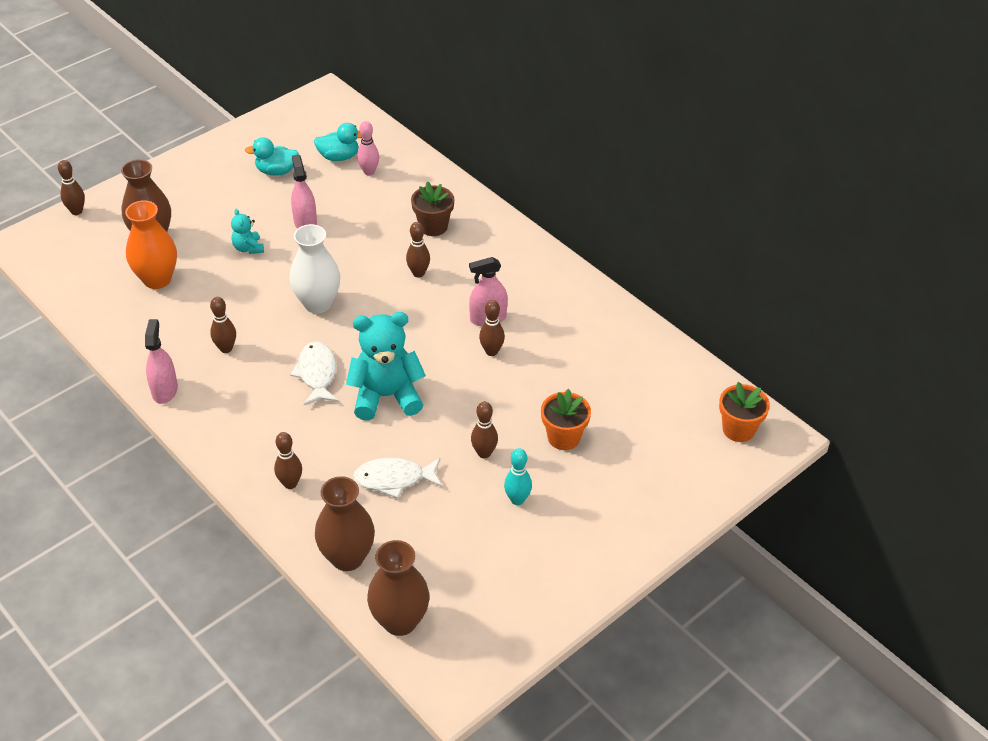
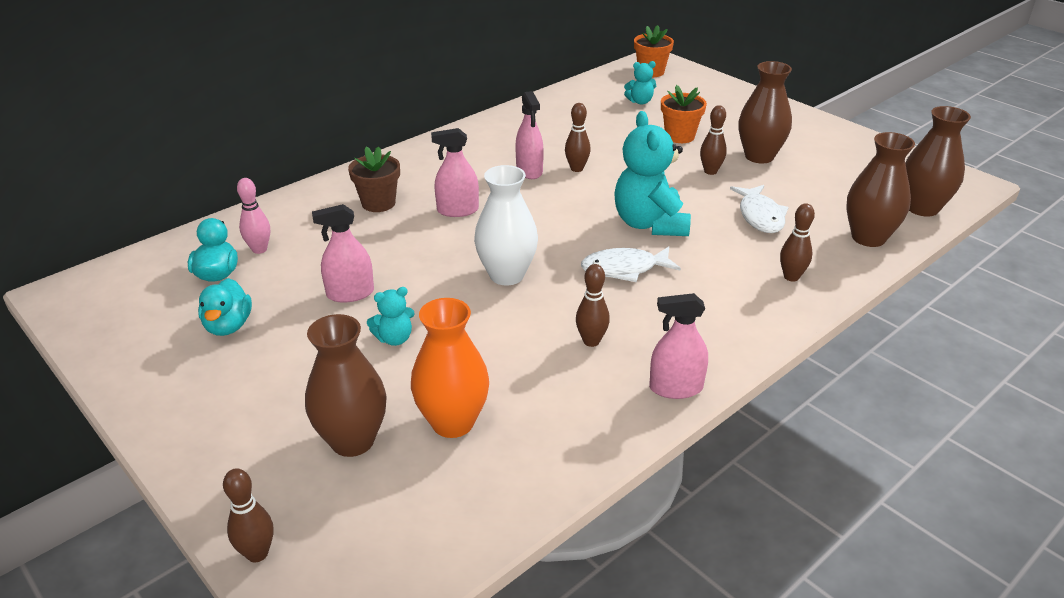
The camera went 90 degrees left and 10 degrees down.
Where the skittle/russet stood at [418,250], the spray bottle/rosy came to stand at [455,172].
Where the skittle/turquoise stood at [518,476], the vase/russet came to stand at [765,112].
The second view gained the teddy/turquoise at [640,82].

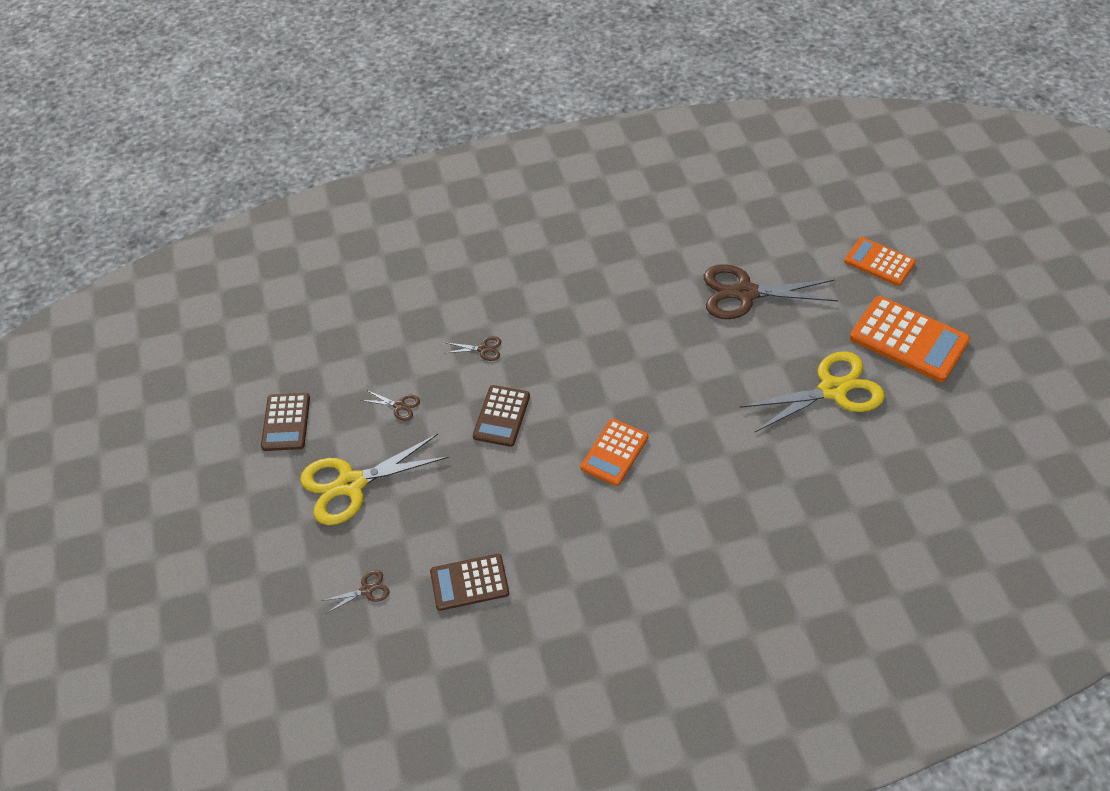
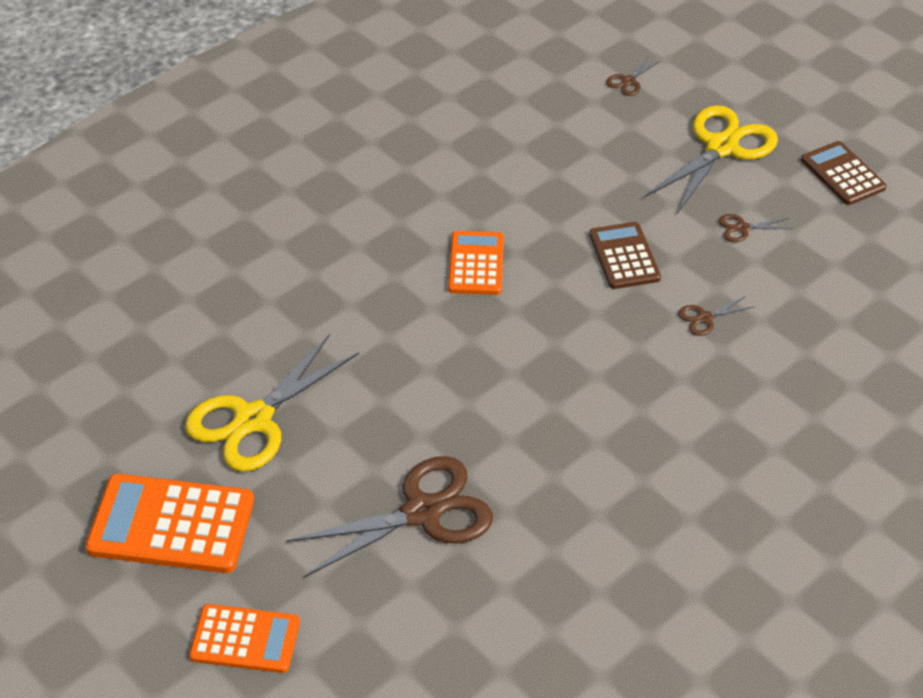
The camera went 150 degrees right and 5 degrees down.
The second view lost the calculator/russet at [469,582].

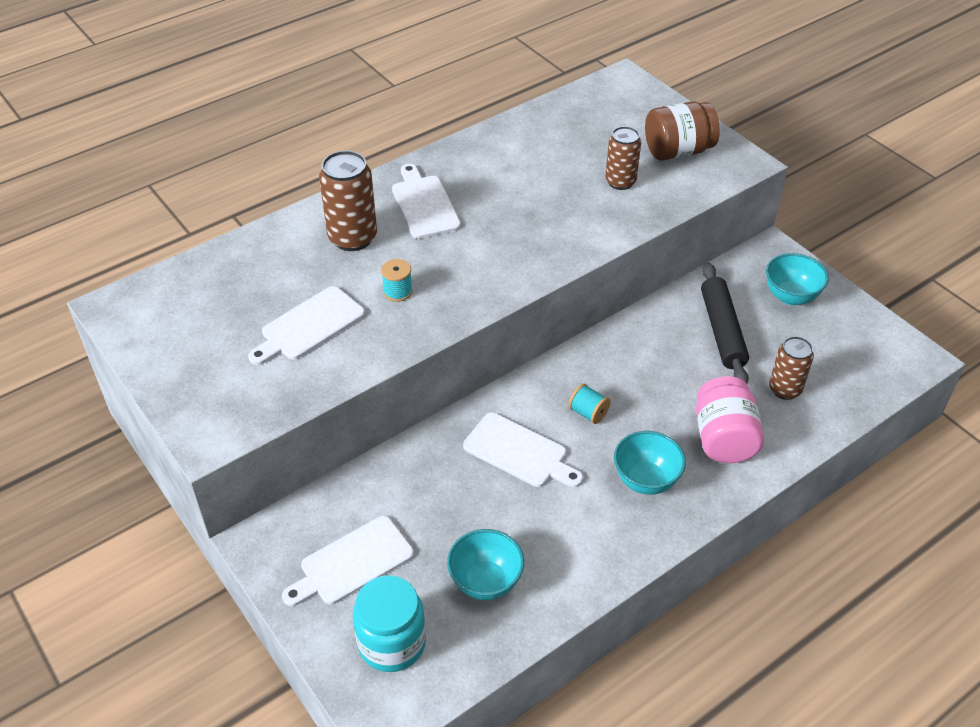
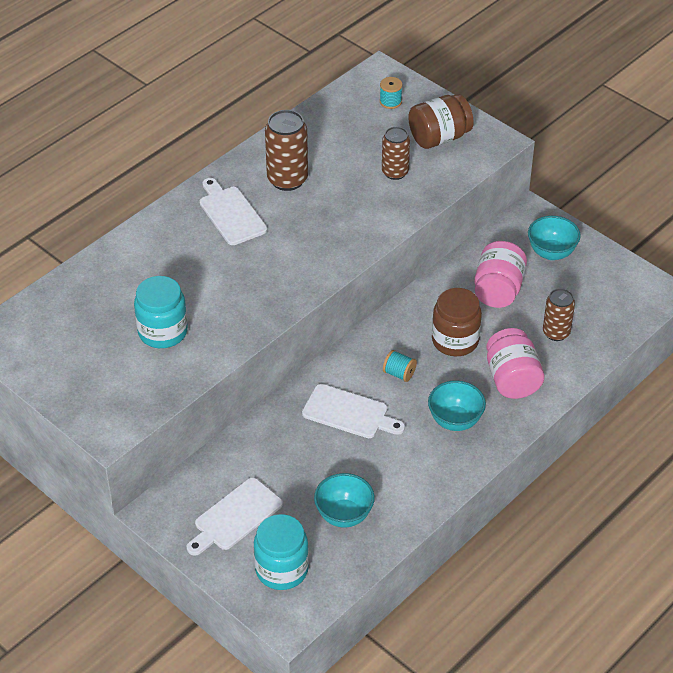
The camera went 10 degrees left and 0 degrees up.
Where the cutting board/pure white stood at [306,325], the preserve jar/turquoise came to stand at [161,312].
The soda can/russet ended up elsewhere, having gone from [348,201] to [286,150].
The spool/turquoise ended up elsewhere, having gone from [397,280] to [391,93].
Where the pastry roller/jet-black stood at [725,322], the preserve jar/rosy came to stand at [501,274].
The second view gained the preserve jar/russet at [457,322].

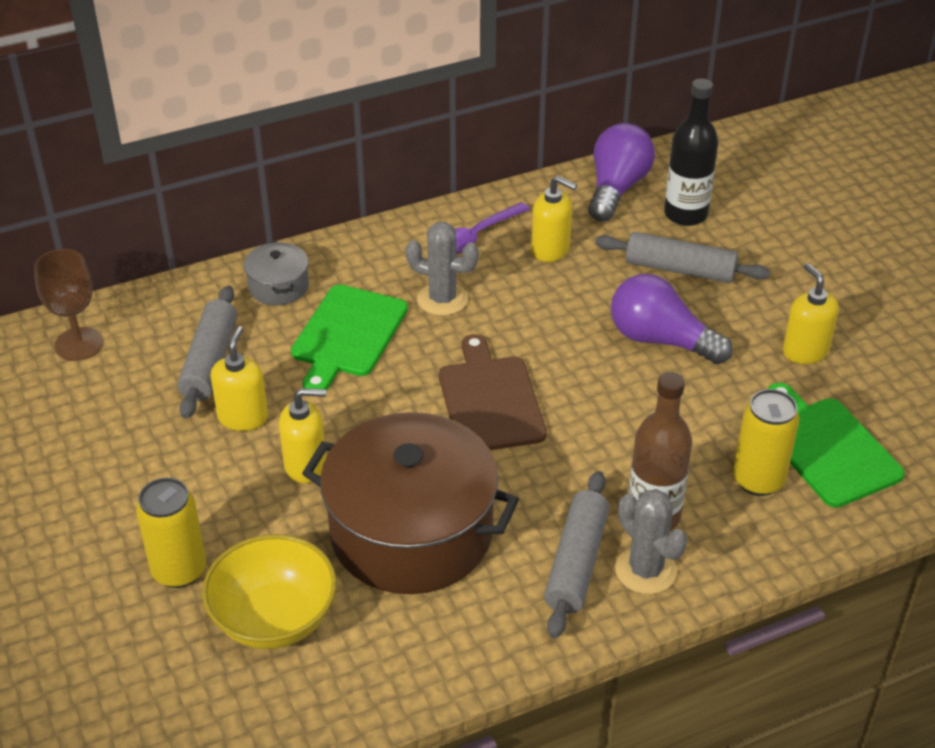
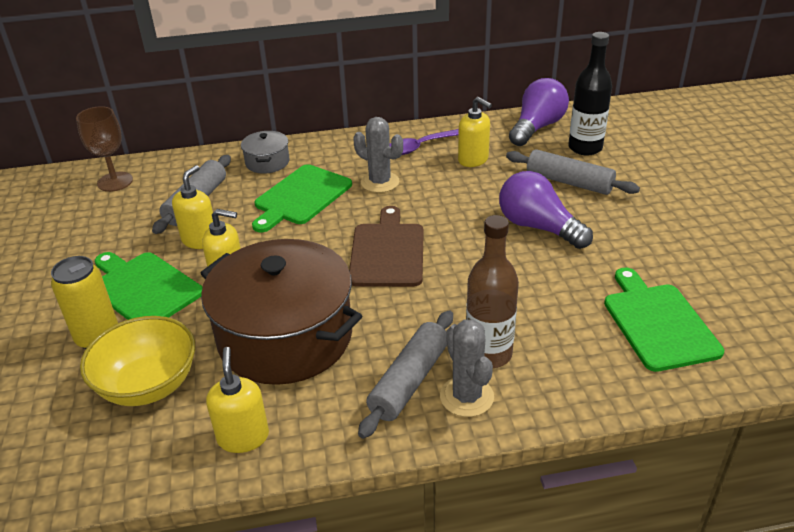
The camera went 15 degrees right and 5 degrees down.
The second view lost the soda can/bright yellow at [766,442].
The pump bottle/bright yellow ended up elsewhere, having gone from [811,313] to [237,400].
The second view gained the cutting board/green at [149,286].

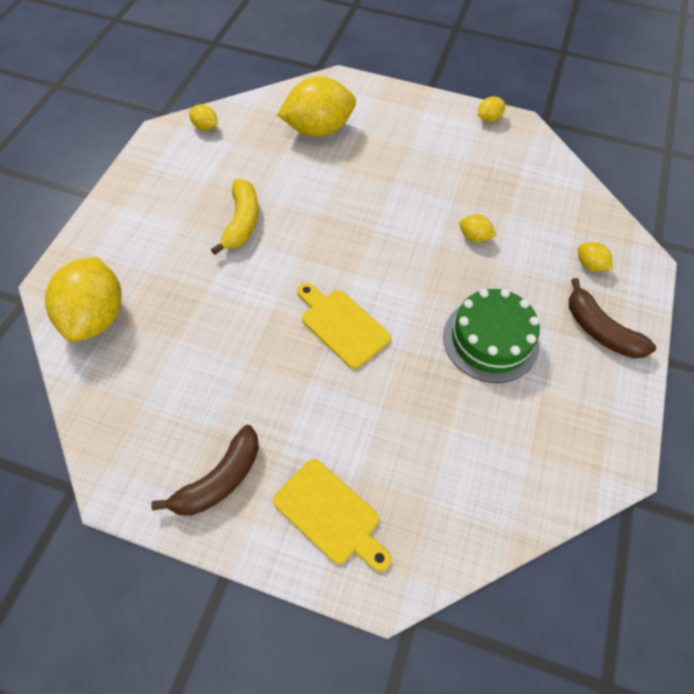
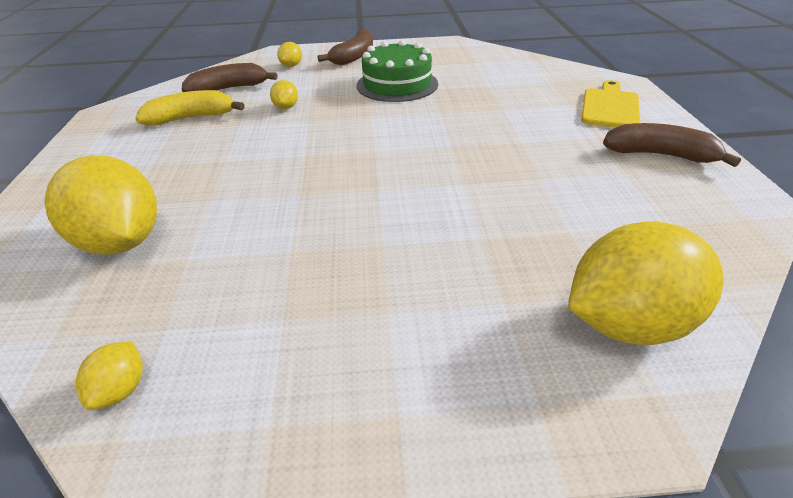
The camera went 110 degrees left and 20 degrees down.
The toy banana/bright yellow ended up elsewhere, having gone from [235,217] to [190,108].
The second view lost the cutting board/bright yellow at [344,326].
The second view lost the lemon/bright yellow at [491,109].
The second view gained the toy banana/russet at [229,77].

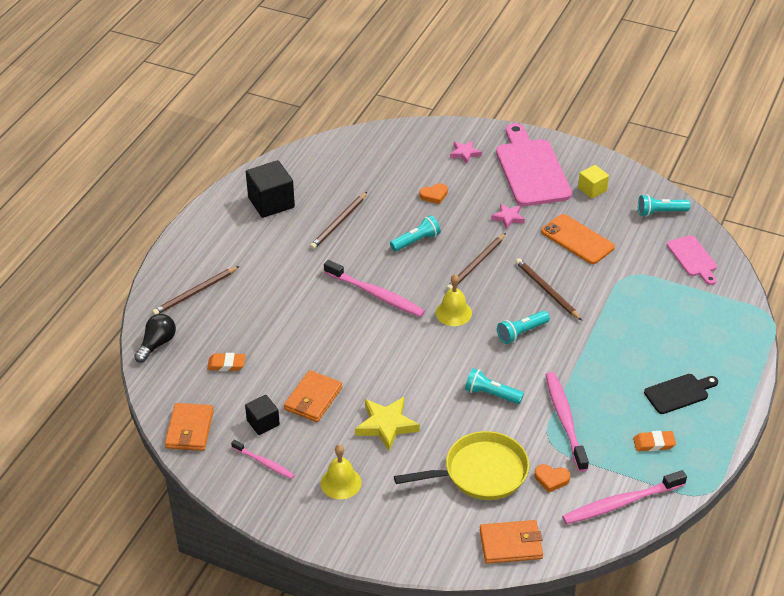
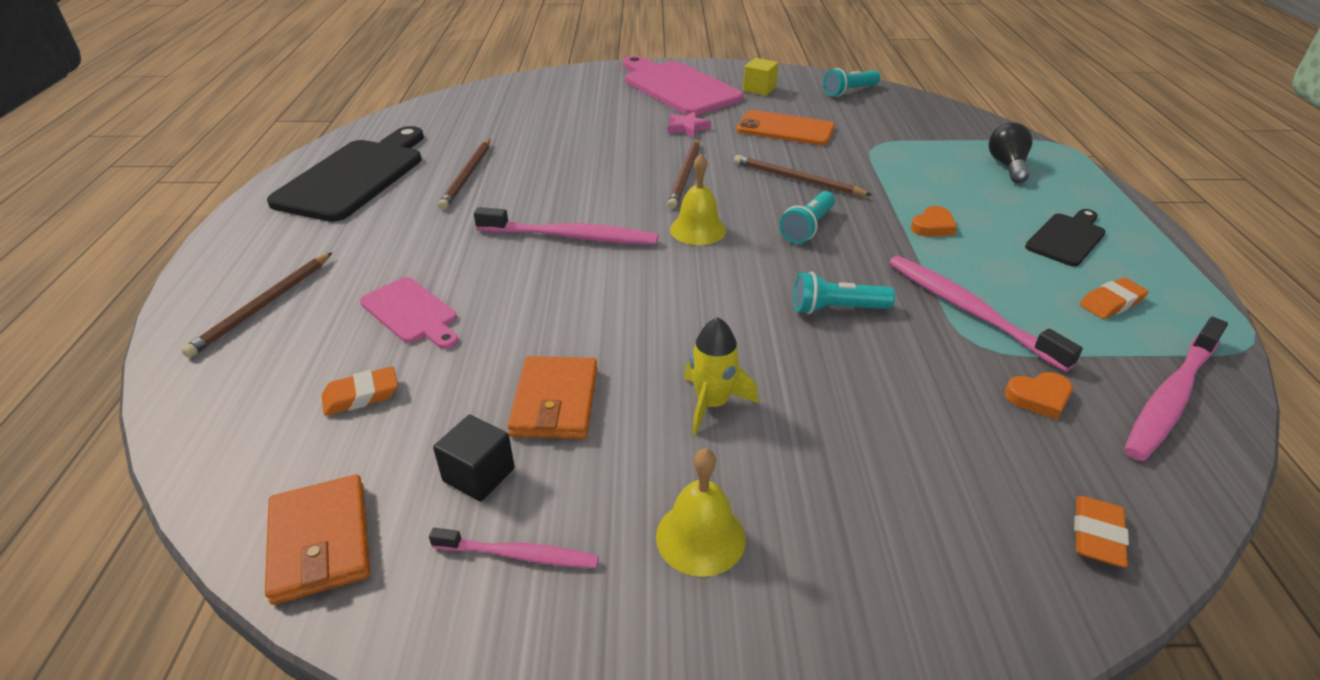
The camera went 25 degrees left and 5 degrees down.
The bulb/jet-black ended up elsewhere, having gone from [155,338] to [1010,152].
Where the solid cube/jet-black stood at [270,189], the cutting board/jet-black came to stand at [345,174].
Where the star shape/bright yellow stood at [387,424], the toy rocket/bright yellow came to stand at [721,376].
The second view lost the pocket torch/turquoise at [415,233].
The second view lost the skillet/bright yellow at [461,465].
The love heart/orange-coloured ended up elsewhere, having gone from [433,193] to [934,221].
The second view lost the star shape/rosy at [466,152].
Where the wallet/orange-coloured stood at [511,542], the pencil eraser/orange-coloured came to stand at [1101,532].
The cutting board/rosy ended up elsewhere, having gone from [692,260] to [409,313].

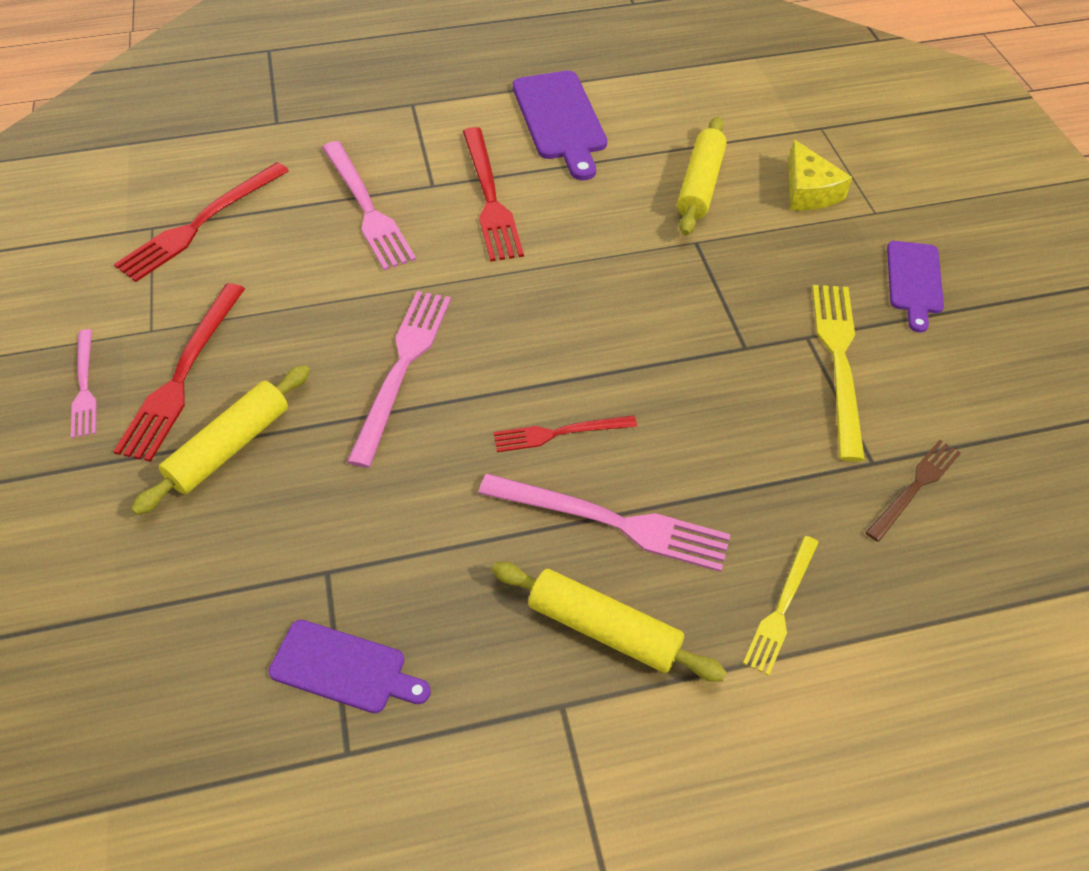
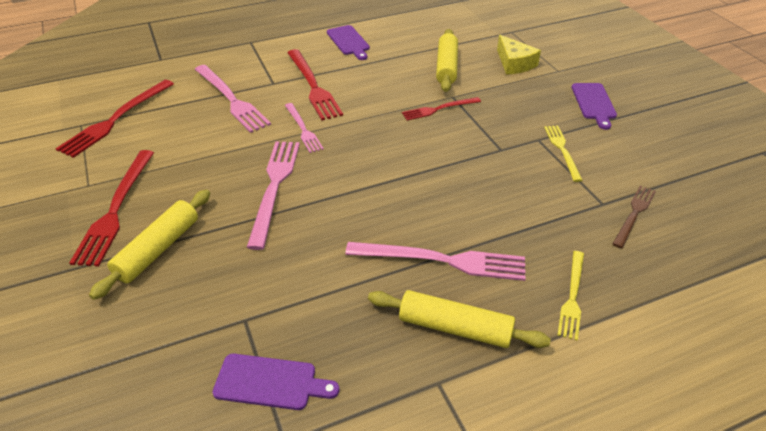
The camera went 10 degrees left and 10 degrees down.
The fork/rosy ended up elsewhere, having gone from [84,383] to [304,128].
The fork/crimson ended up elsewhere, having gone from [565,433] to [441,108].
The size of the cutting board/purple at [560,125] changed by a factor of 0.63.
The size of the fork/bright yellow at [838,373] changed by a factor of 0.60.

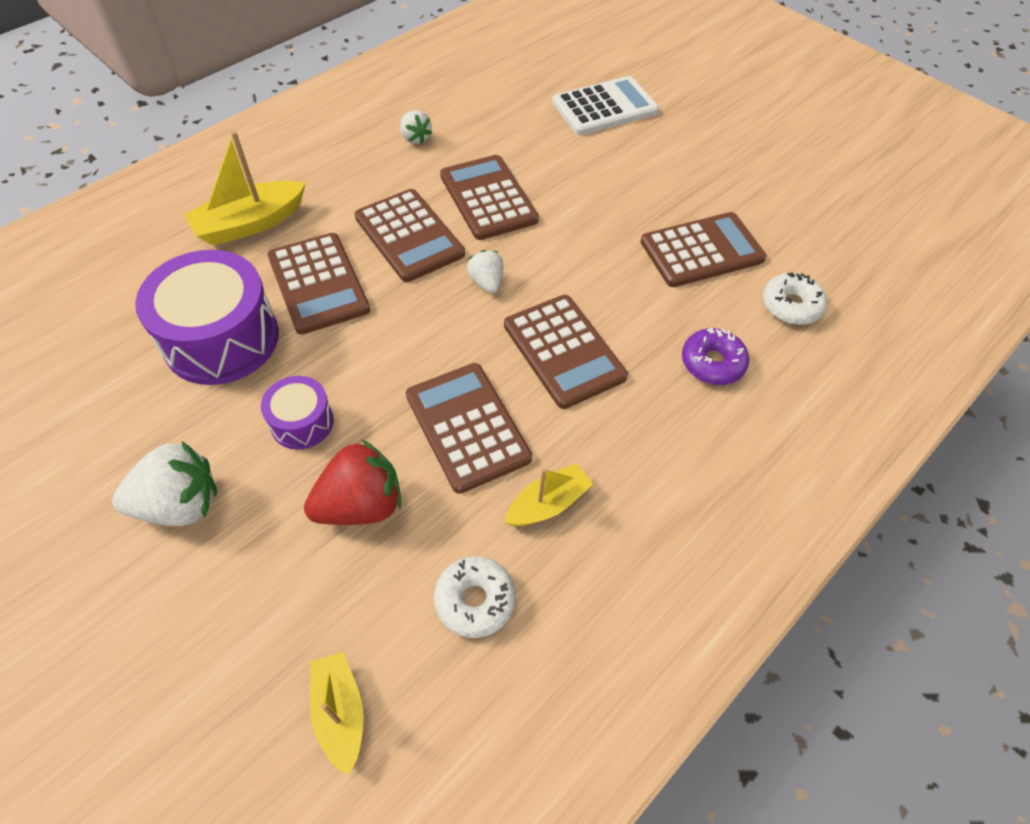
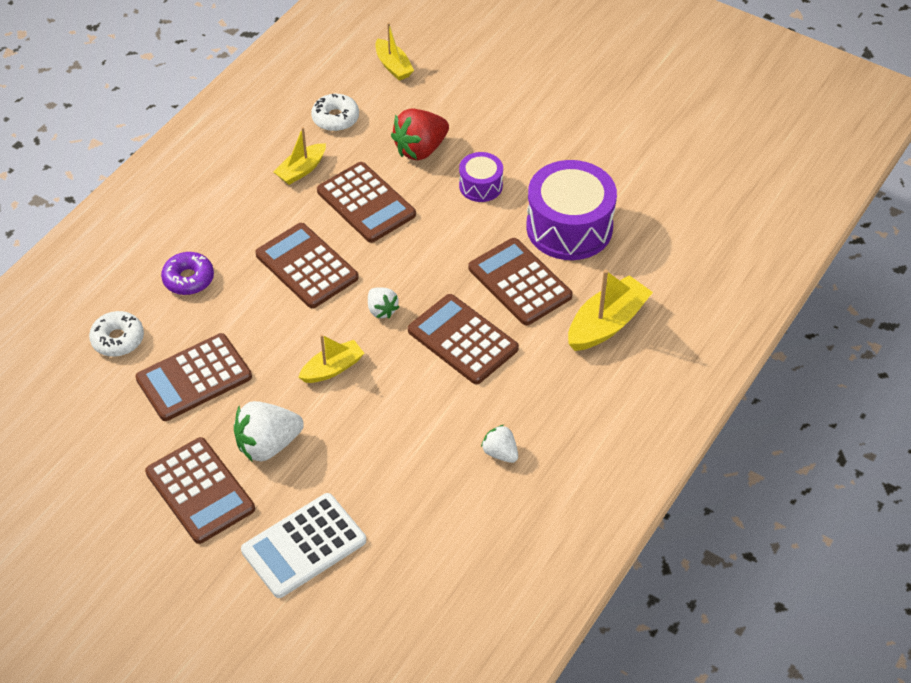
The camera went 170 degrees right and 5 degrees down.
The berry/pure white ended up elsewhere, having gone from [164,483] to [269,431].
The calculator/russet ended up elsewhere, having gone from [489,197] to [200,490].
The second view gained the toy boat/bright yellow at [331,358].

